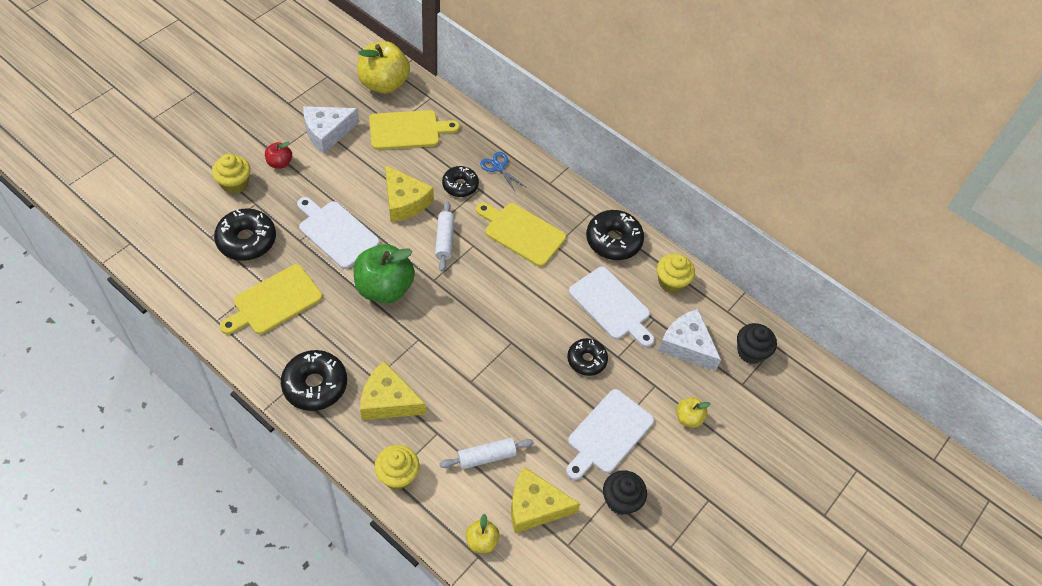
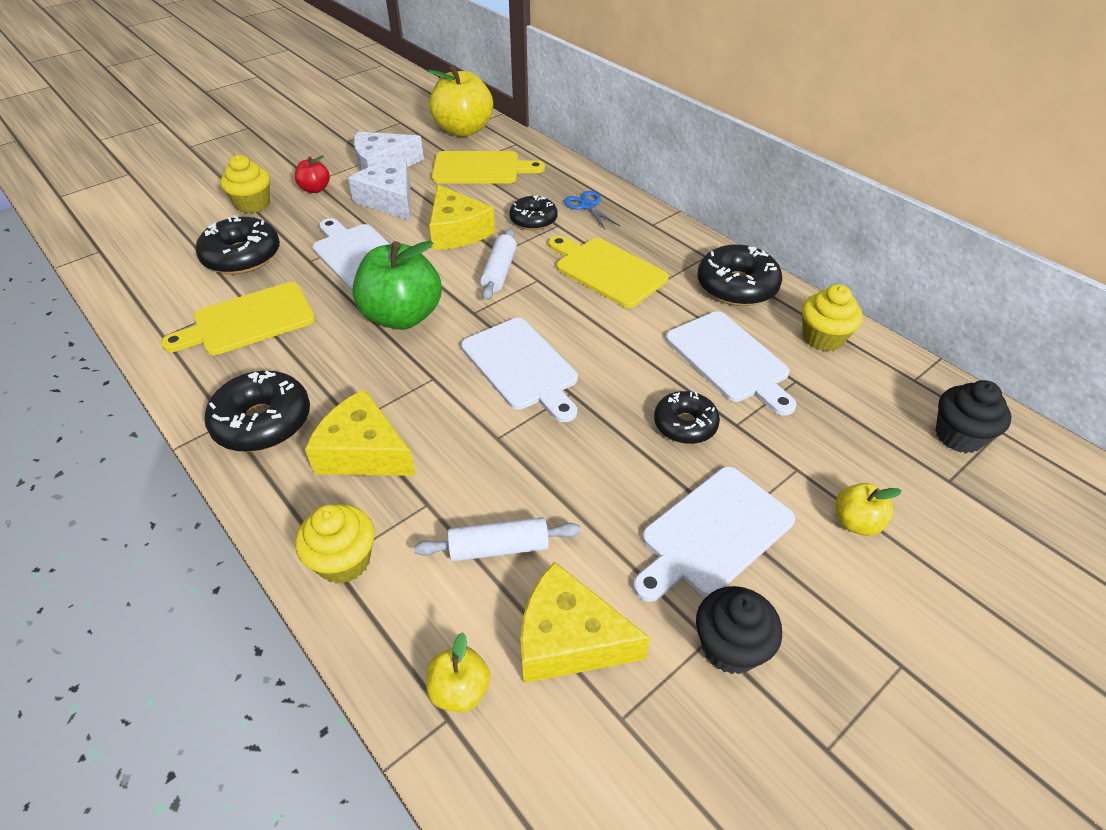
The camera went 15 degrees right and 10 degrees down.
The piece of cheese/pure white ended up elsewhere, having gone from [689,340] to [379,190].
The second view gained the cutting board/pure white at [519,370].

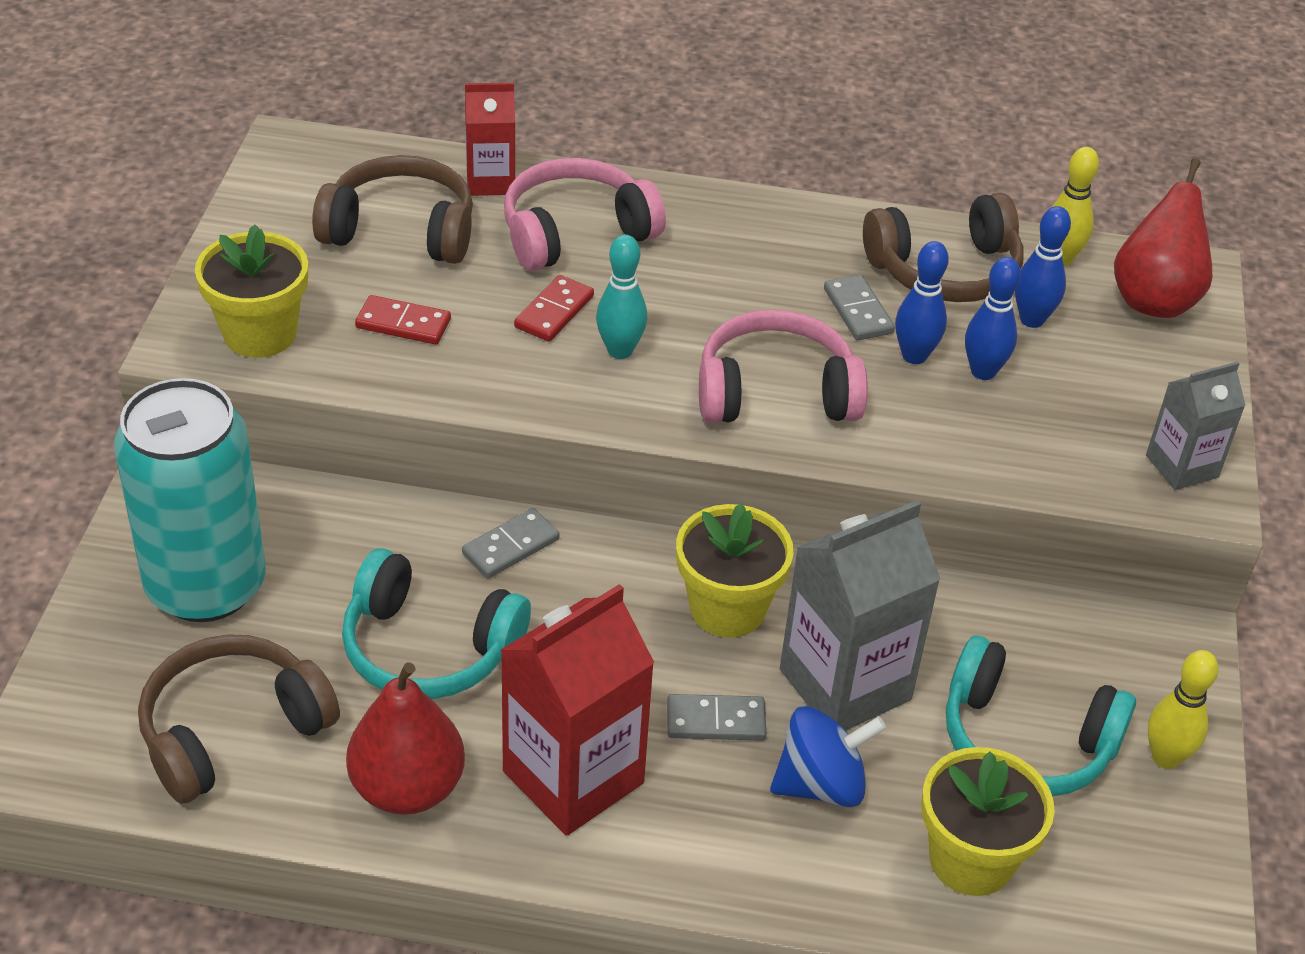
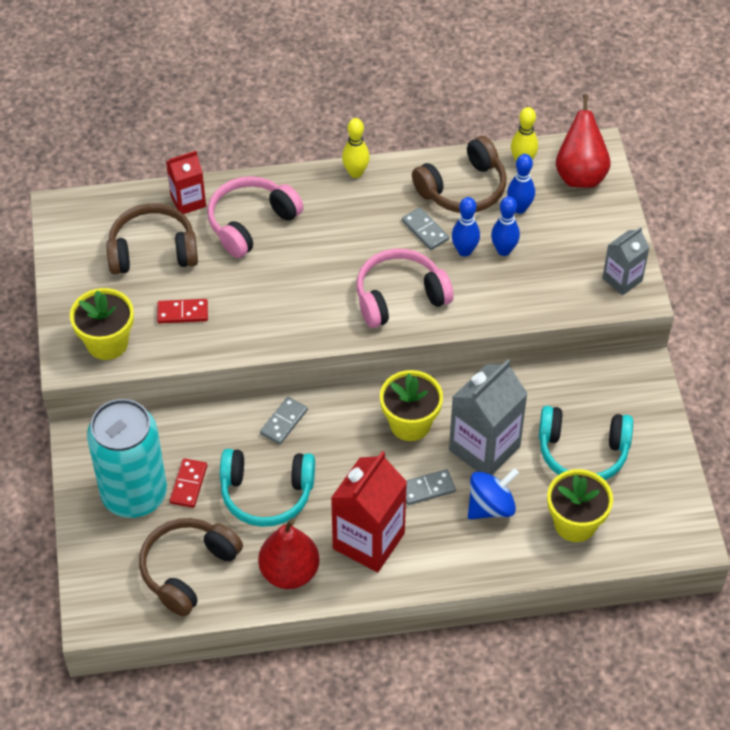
The camera went 15 degrees left and 10 degrees up.
The domino tile/crimson ended up elsewhere, having gone from [554,308] to [188,483].
The second view lost the skittle/turquoise at [621,297].
The skittle/bright yellow ended up elsewhere, having gone from [1183,709] to [356,148].

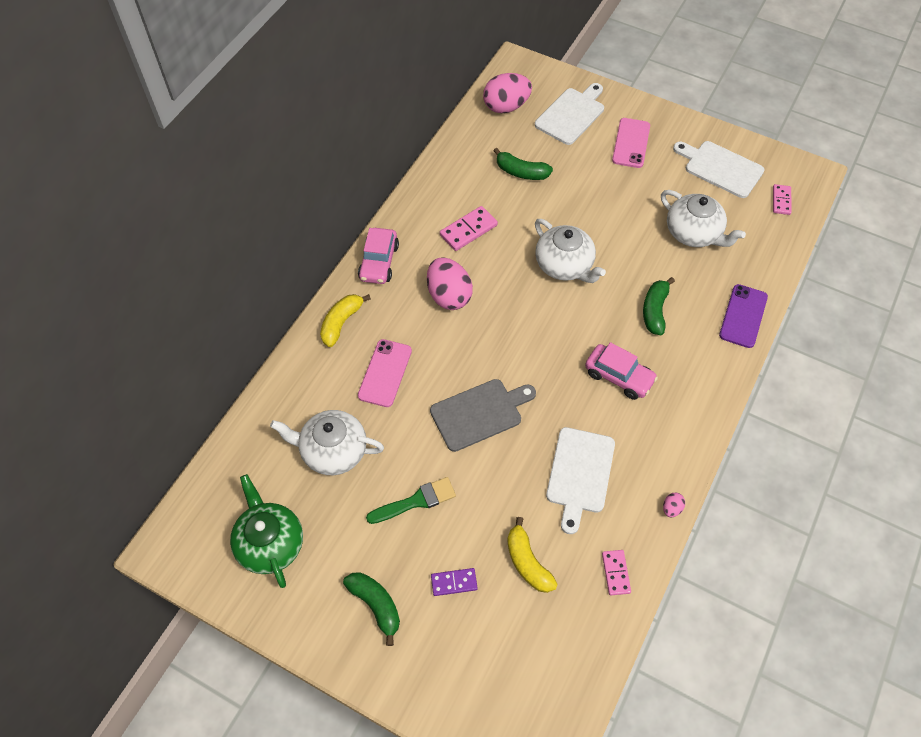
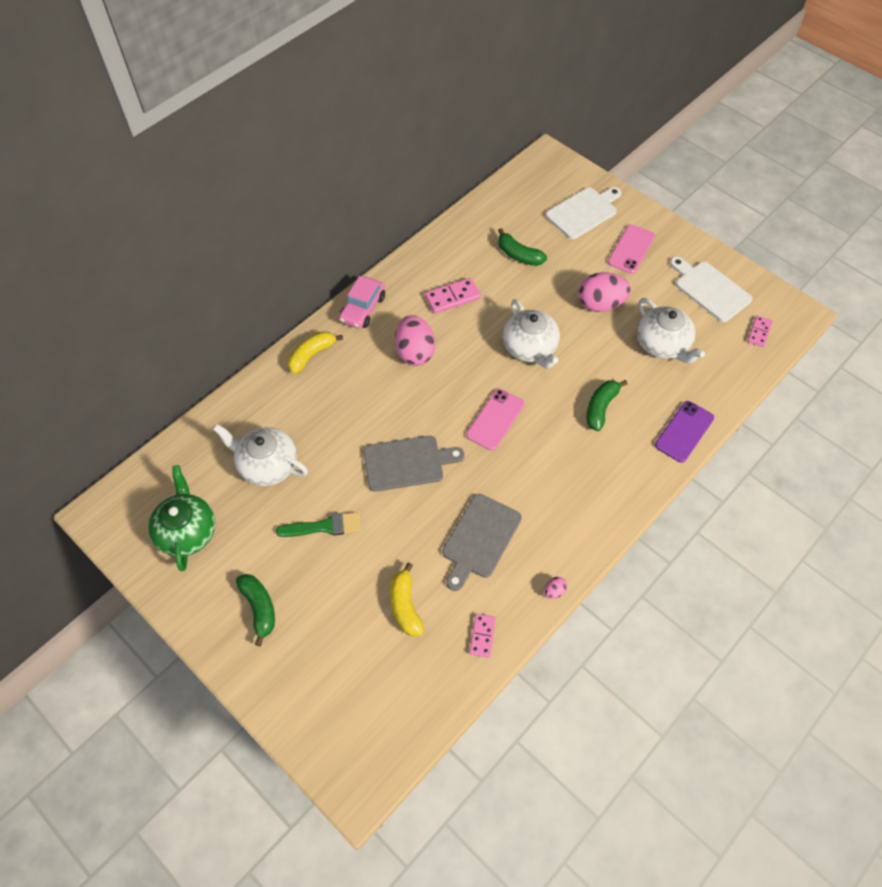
The camera went 15 degrees right and 0 degrees up.
The phone/rosy ended up elsewhere, having gone from [385,373] to [495,420].
The second view lost the domino tile/purple at [454,582].
The egg shape/rosy ended up elsewhere, having gone from [507,93] to [604,292].
What was the cutting board/pure white at [580,480] turned into the cutting board/ash-grey at [482,542].
The second view lost the automobile/rosy at [621,371].

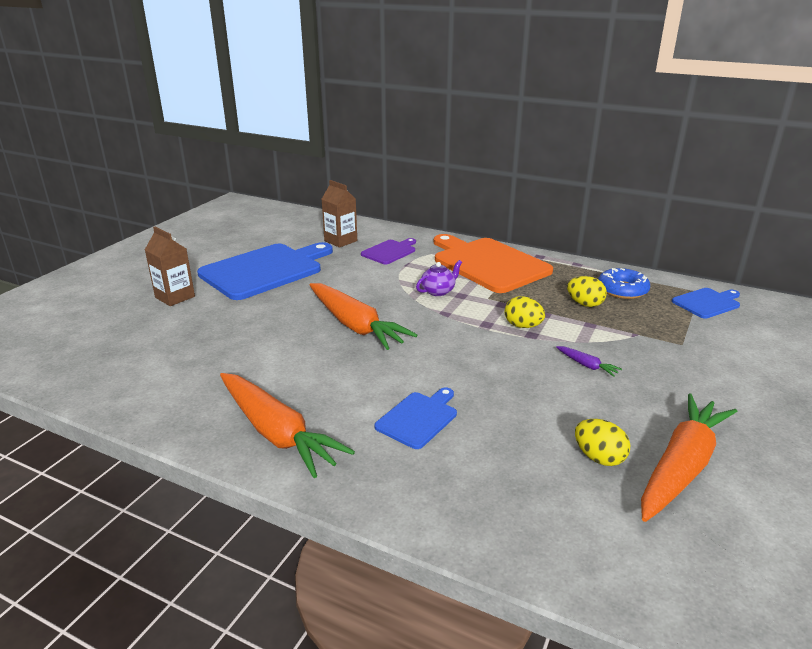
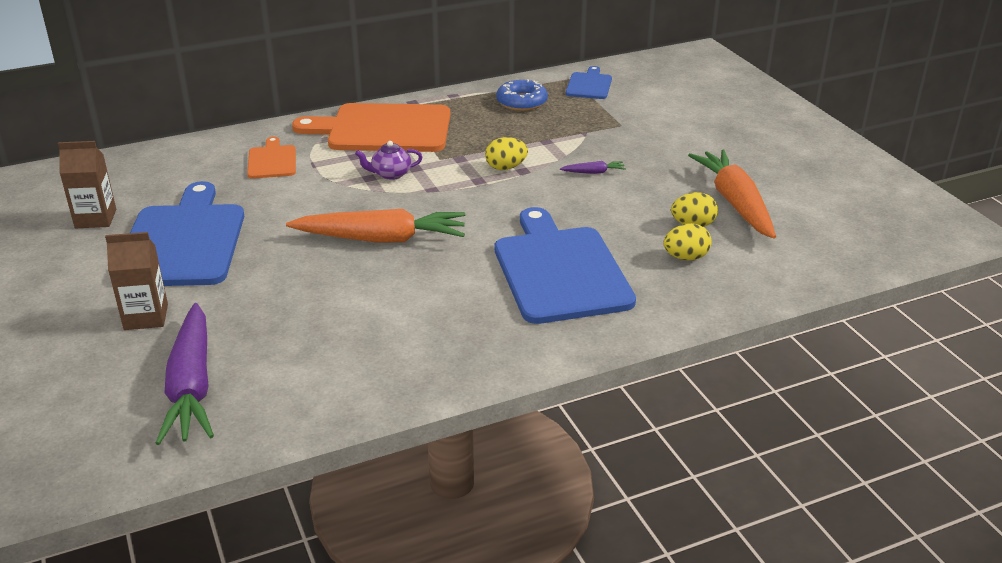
The camera went 50 degrees left and 5 degrees up.
The second view lost the carrot/orange-coloured at [287,425].
The milk carton/russet ended up elsewhere, having gone from [339,214] to [87,184].
What was the cutting board/purple at [388,251] turned into the cutting board/orange-coloured at [271,158].
The size of the cutting board/cobalt at [416,418] changed by a factor of 2.05.
The china teapot/purple at [439,278] ended up facing another way, 105 degrees counterclockwise from before.
The egg shape/bright yellow ended up elsewhere, having gone from [587,291] to [687,241].
The second view gained the carrot/purple at [185,374].

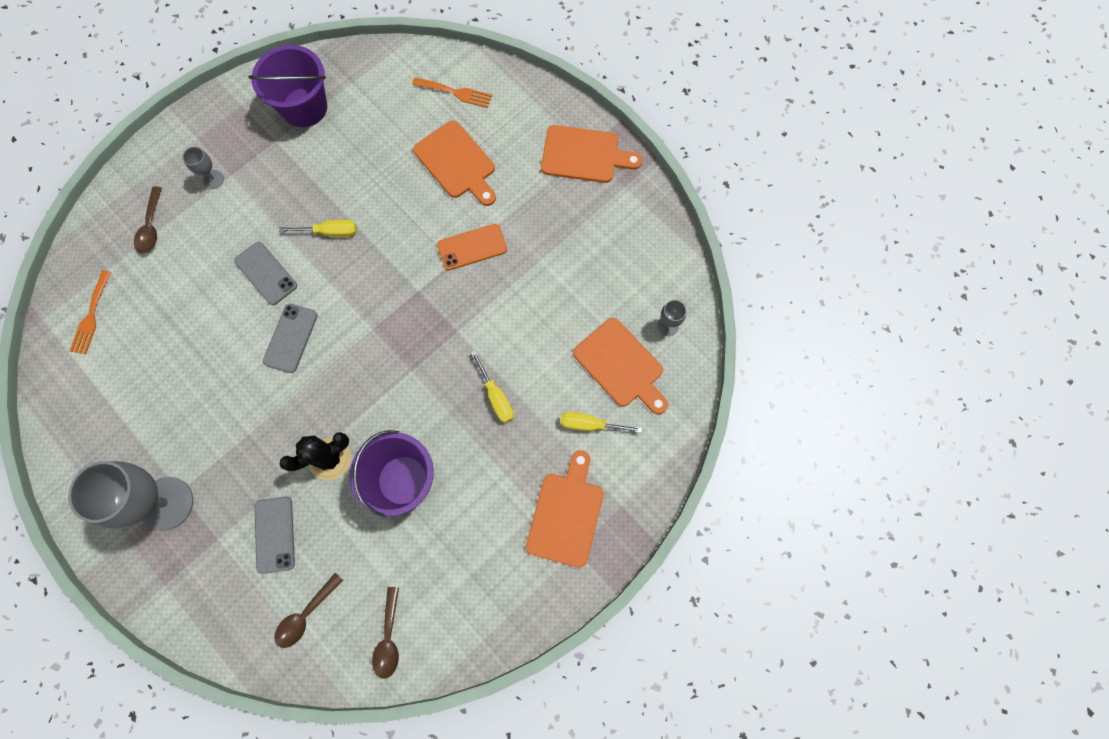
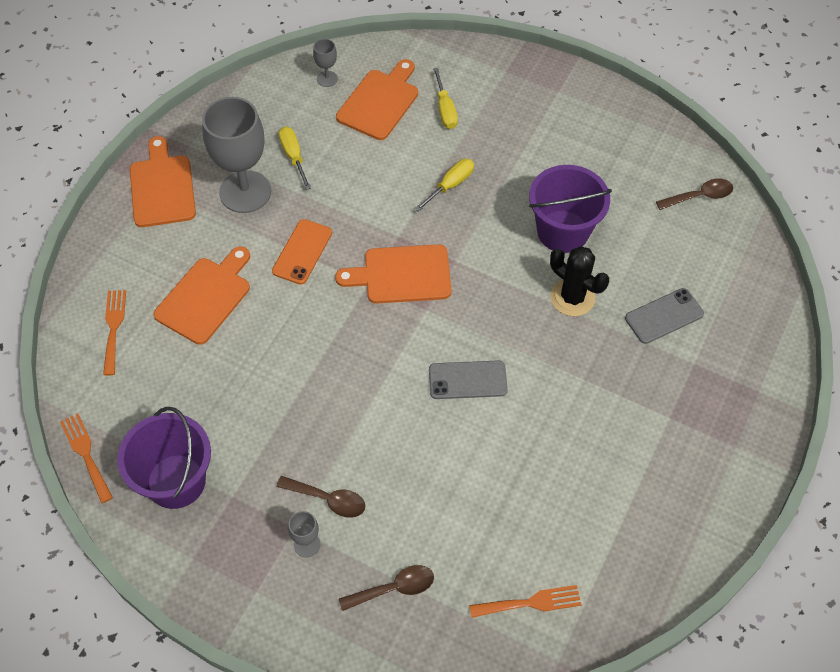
The camera went 110 degrees left and 15 degrees down.
The wine glass/ash-grey ended up elsewhere, having gone from [130,495] to [236,155].
The second view lost the phone/ash-grey at [265,273].
The spoon/russet ended up elsewhere, having gone from [308,610] to [320,497].
The flat screwdriver/bright yellow ended up elsewhere, having gone from [318,228] to [295,158].
The phone/orange-coloured at [472,247] ended up facing another way, 60 degrees clockwise from before.
The cutting board/orange-coloured ended up elsewhere, having gone from [565,509] to [393,274].
The second view gained the fork/orange-coloured at [86,458].

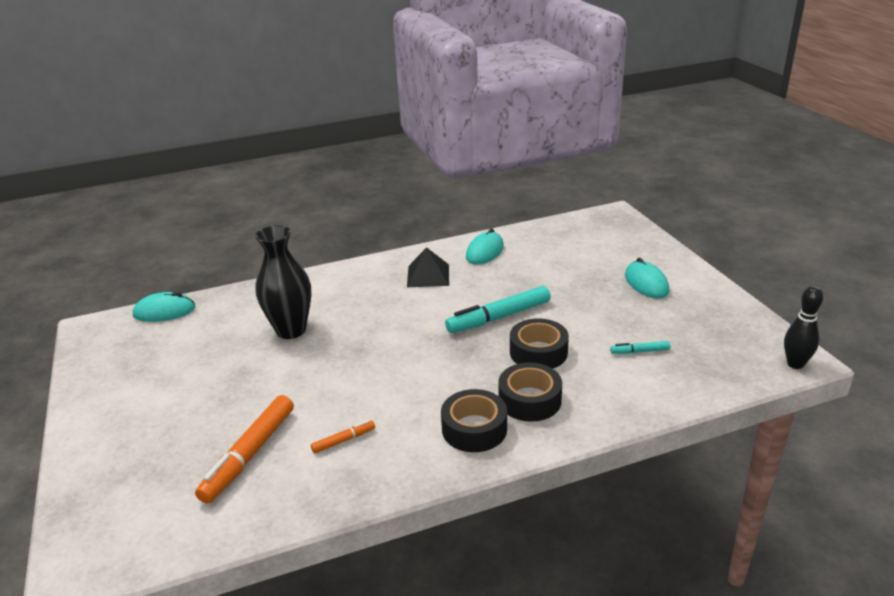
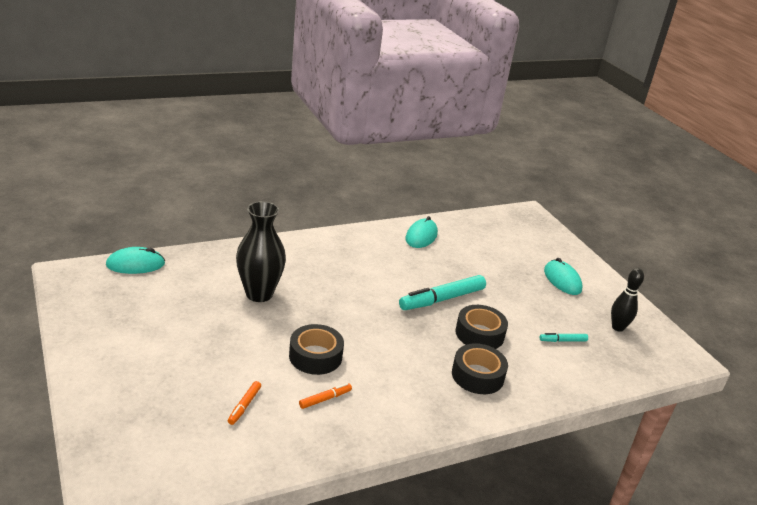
The camera went 10 degrees left and 0 degrees up.
The size of the felt pen/orange-coloured at [244,449] changed by a factor of 0.48.
The second view lost the pyramid/jet-black at [428,267].
The tape/jet-black ended up elsewhere, having gone from [474,420] to [316,349].
The skittle/jet-black ended up elsewhere, having gone from [803,327] to [627,300].

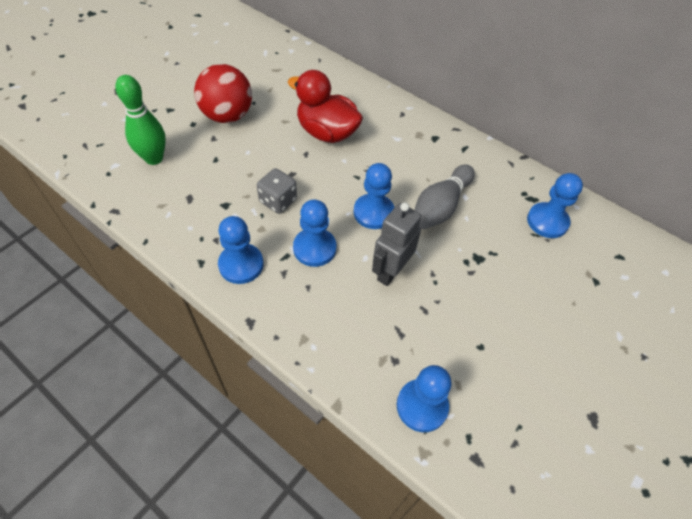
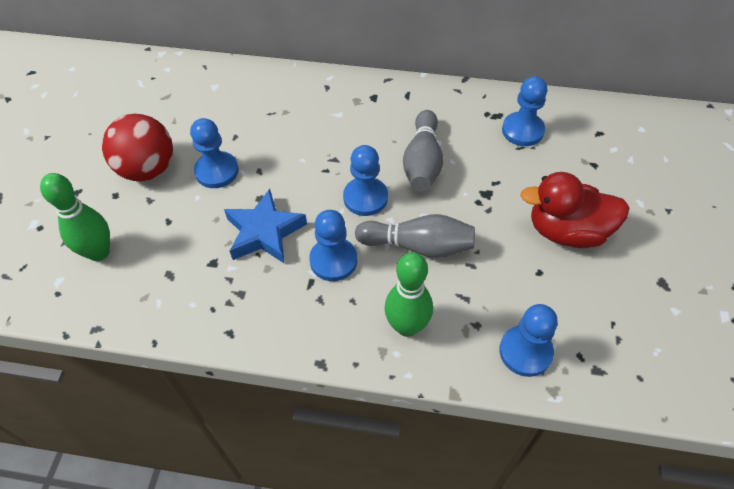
The camera went 25 degrees left and 0 degrees up.
The chess pawn/cobalt ended up elsewhere, having gone from [241,250] to [214,153].
Where the dice/ash-grey stood at [277,191], the star shape/cobalt came to stand at [265,226].
The toy duck/crimson ended up elsewhere, having gone from [325,106] to [574,210].
Where the toy robot/ash-grey stood at [396,244], the skittle/ash-grey came to stand at [415,236].
The second view gained the skittle/green at [408,294].

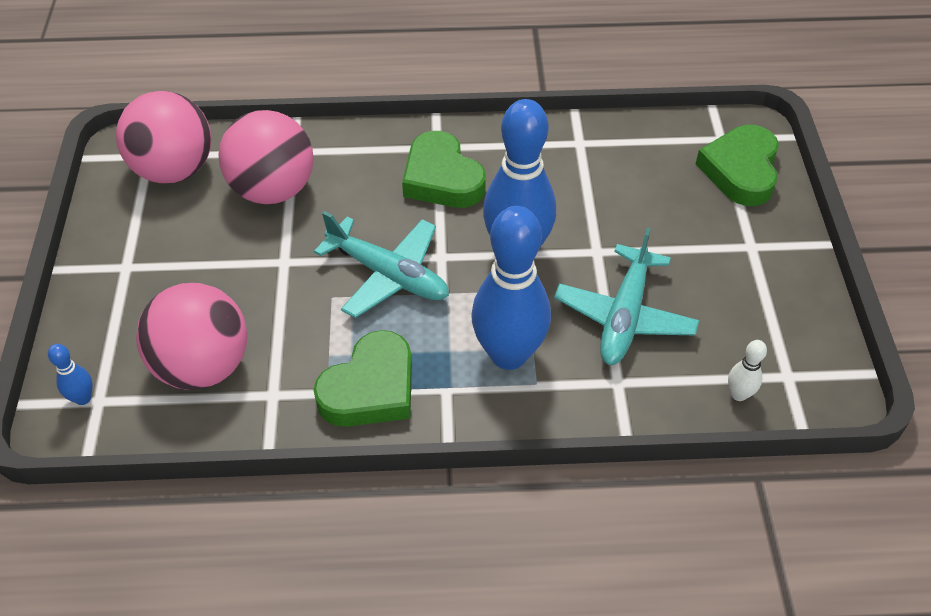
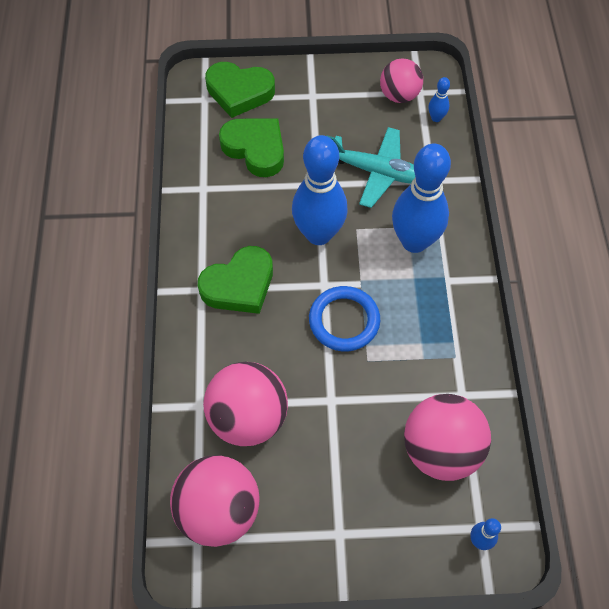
The camera went 90 degrees left and 10 degrees up.
The love heart/green ended up elsewhere, having gone from [362,378] to [251,148].
Where the aeroplane/turquoise stood at [381,264], the ring/cobalt came to stand at [344,318].
What was the skittle/pure white at [747,370] turned into the skittle/cobalt at [439,99].
The second view gained the sphere/rosy at [401,81].

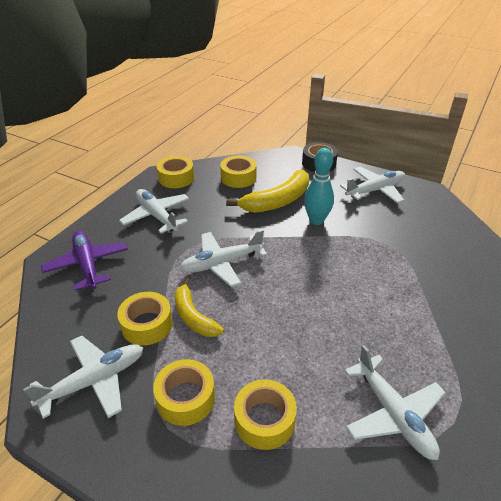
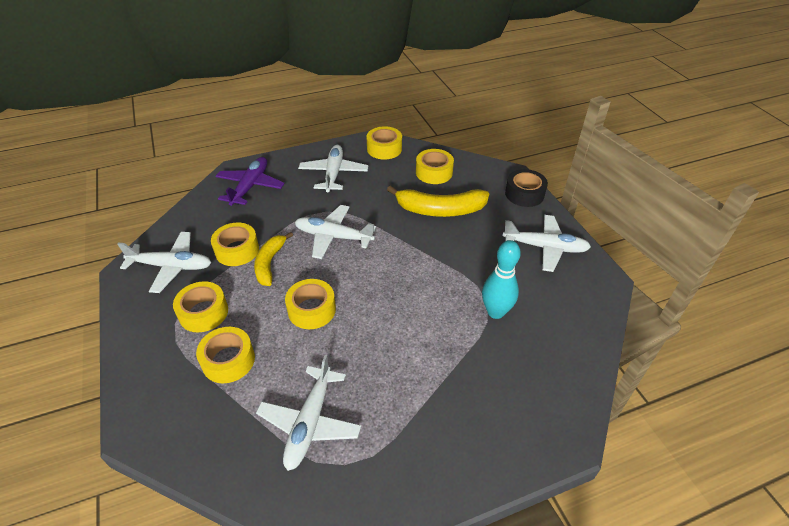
The camera went 40 degrees right and 5 degrees up.
The skittle/turquoise ended up elsewhere, having gone from [319,186] to [501,279].
The second view gained the tape/bright yellow at [310,304].

